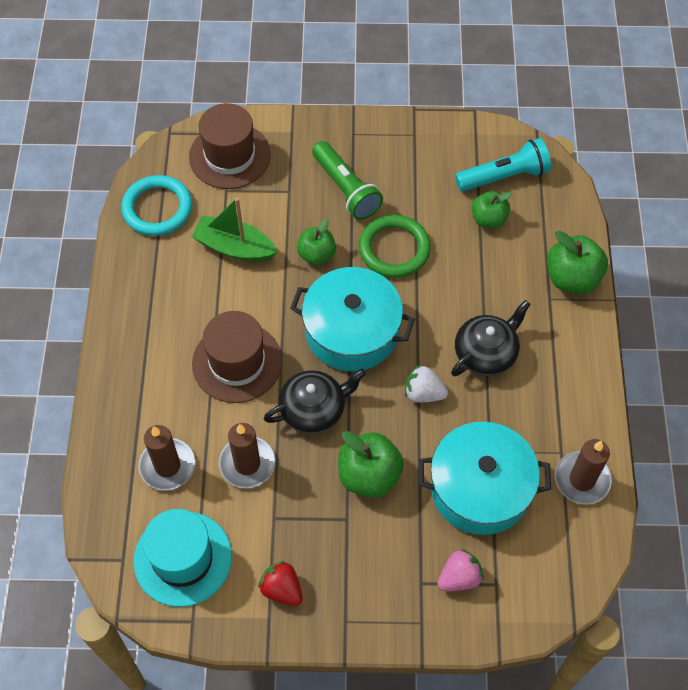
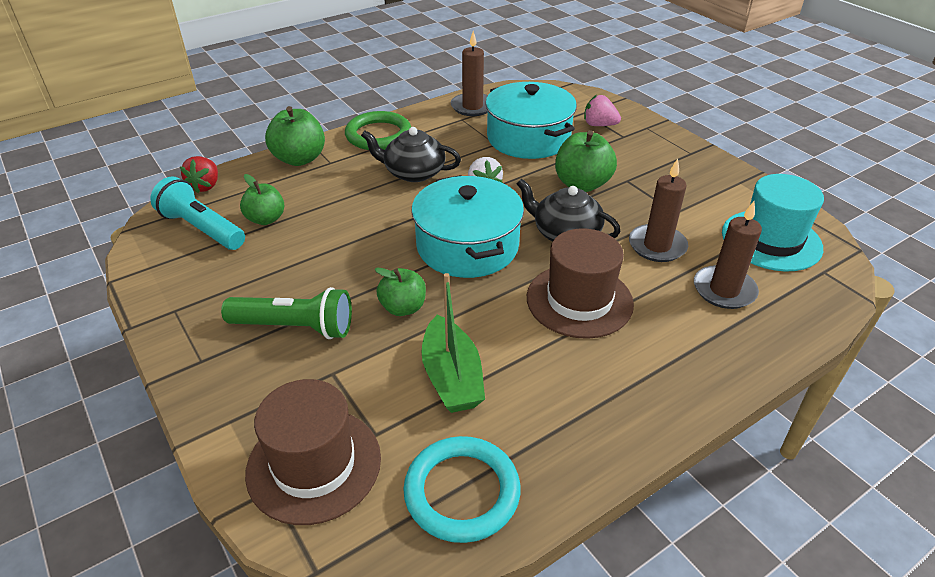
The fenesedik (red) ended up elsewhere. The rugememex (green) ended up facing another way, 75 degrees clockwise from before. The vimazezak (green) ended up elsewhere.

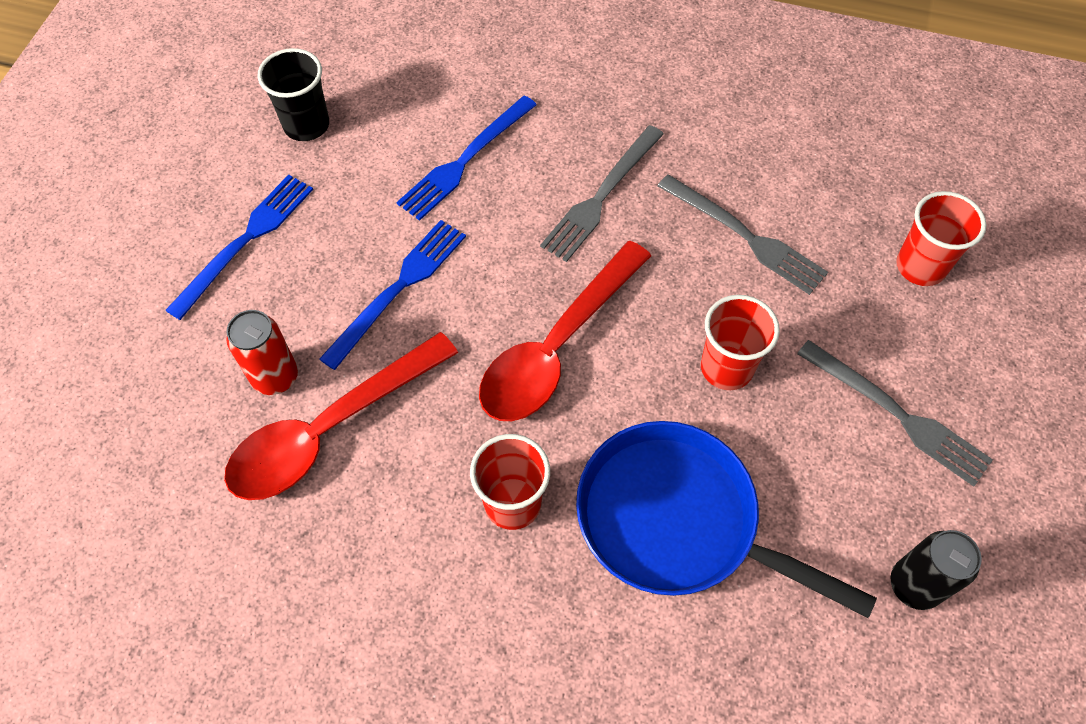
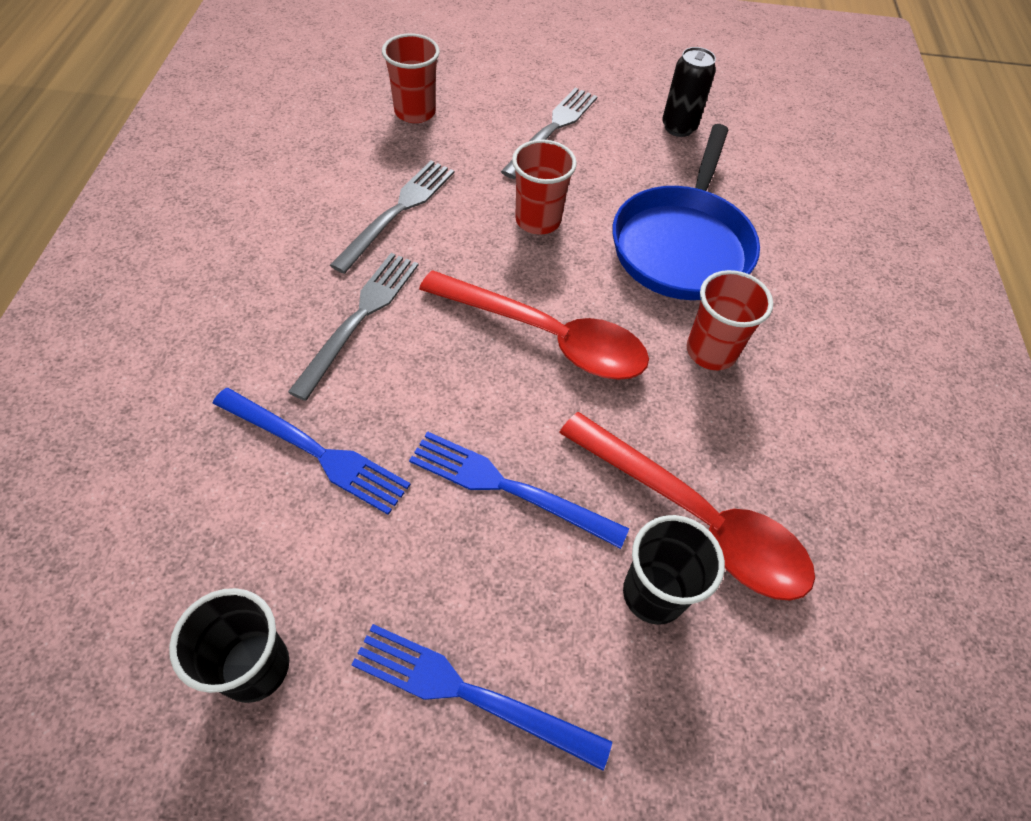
The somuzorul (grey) (1st from left) ended up facing another way, 90 degrees counterclockwise from before. Where the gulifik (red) stood, the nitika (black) (2nd from left) came to stand.

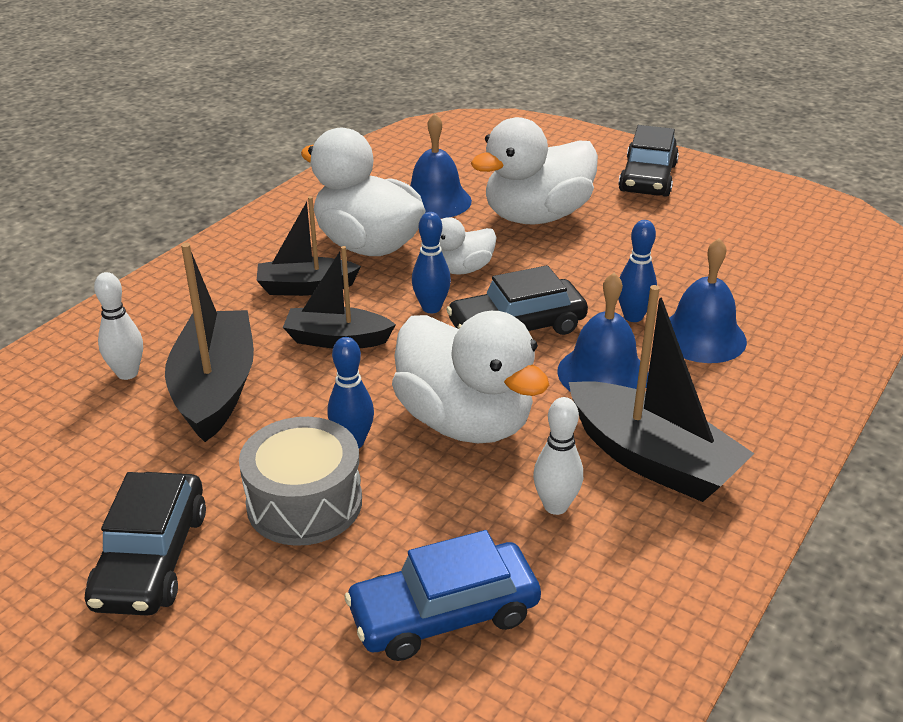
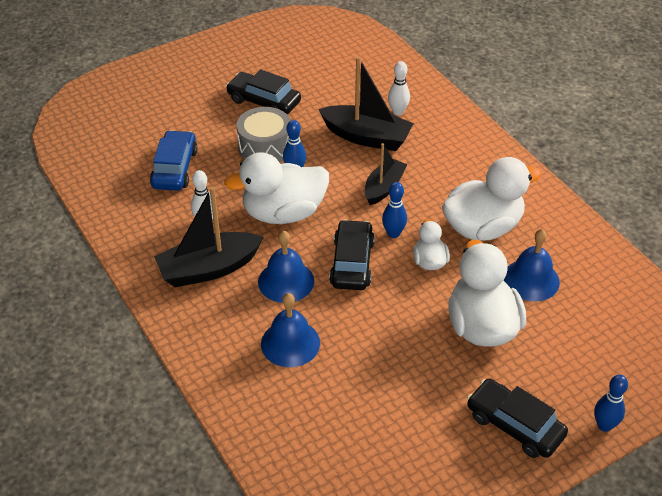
The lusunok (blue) (3rd from left) ended up elsewhere. The second view lost the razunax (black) (2nd from left).

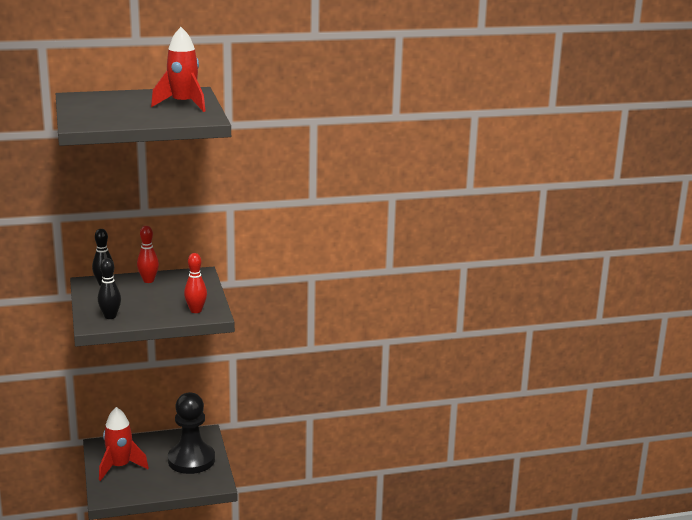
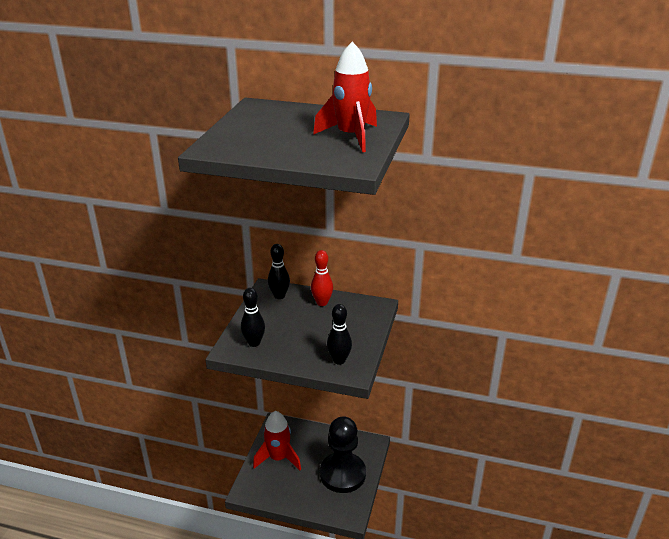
What was the lusunok (red) (2nd from left) turned into the lusunok (black) (3rd from left).

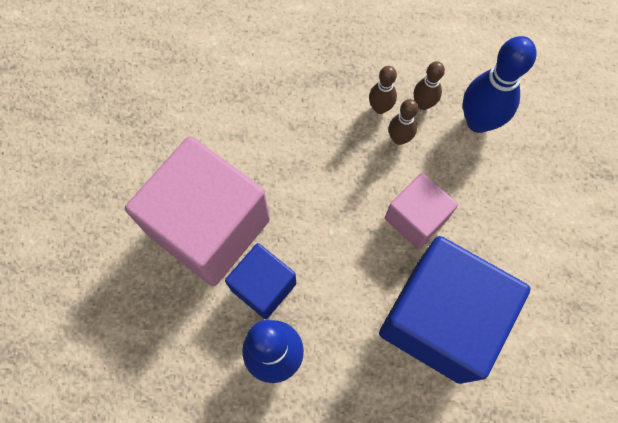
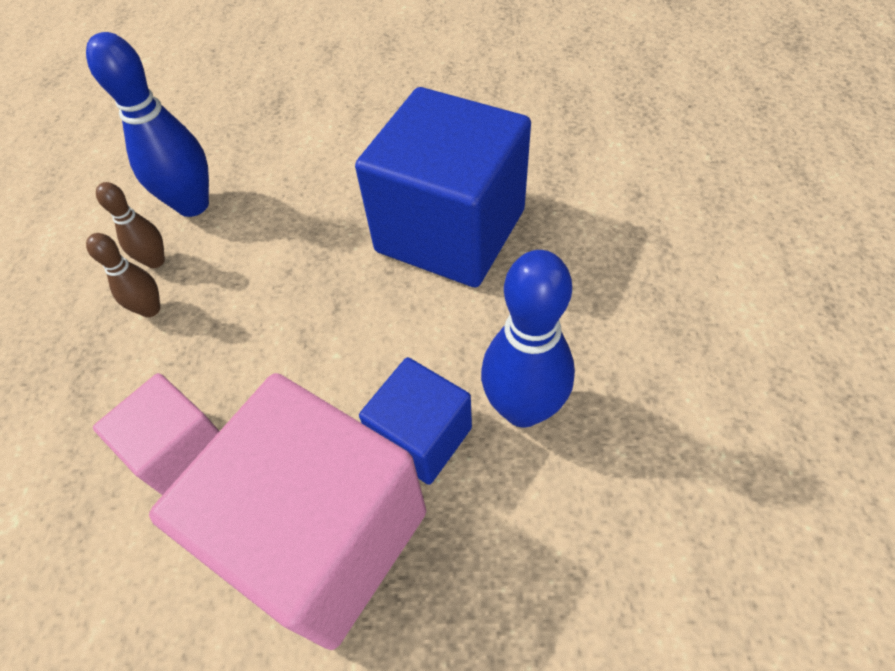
The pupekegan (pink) (2nd from left in the first image) ended up elsewhere. The second view lost the lusunok (brown) (2nd from left).

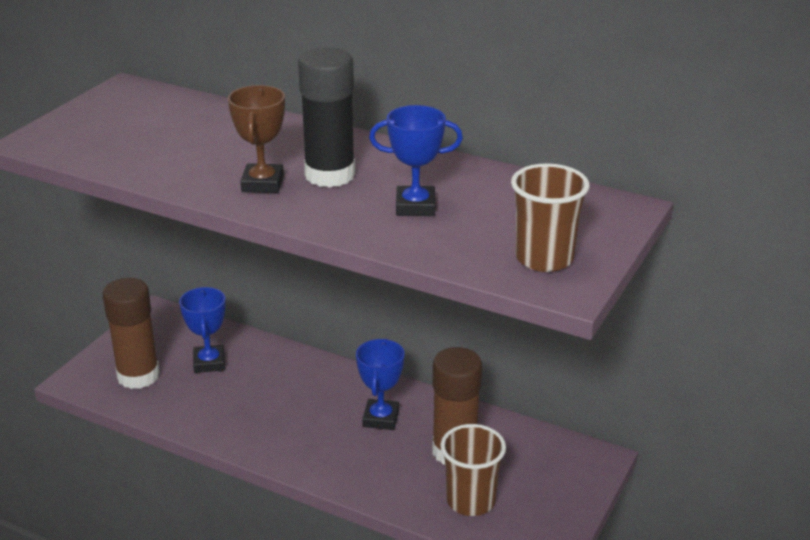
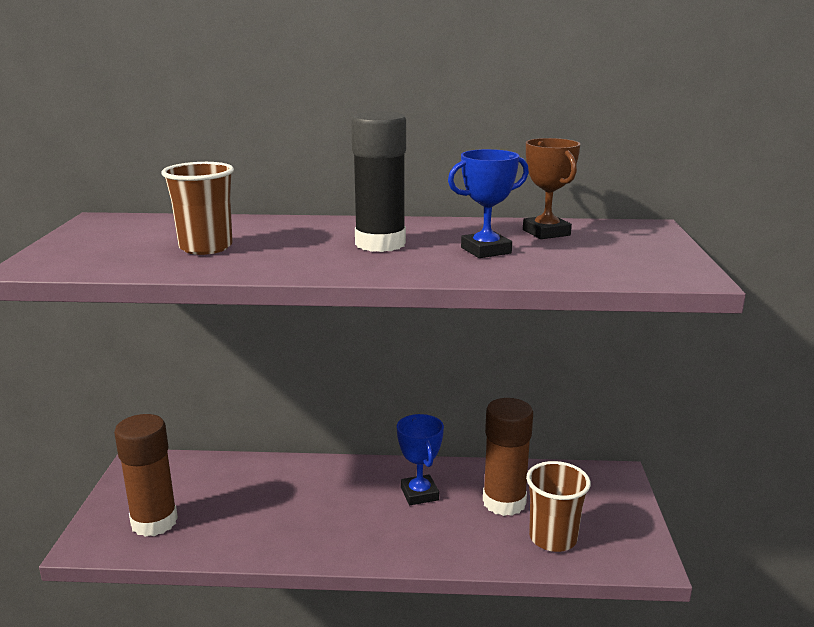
The nitika (brown) (2nd from left in the first image) ended up elsewhere. The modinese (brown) ended up elsewhere. The second view lost the modinese (blue) (1st from left).

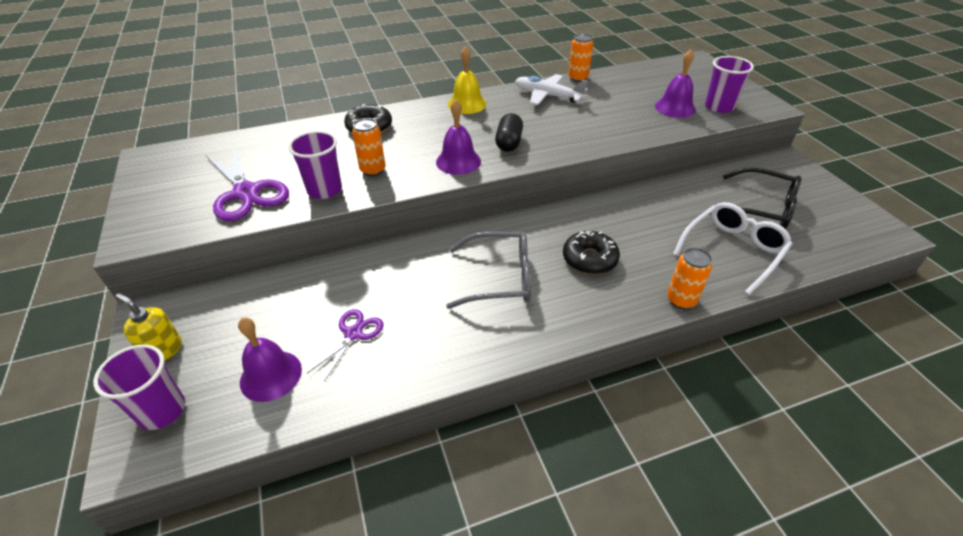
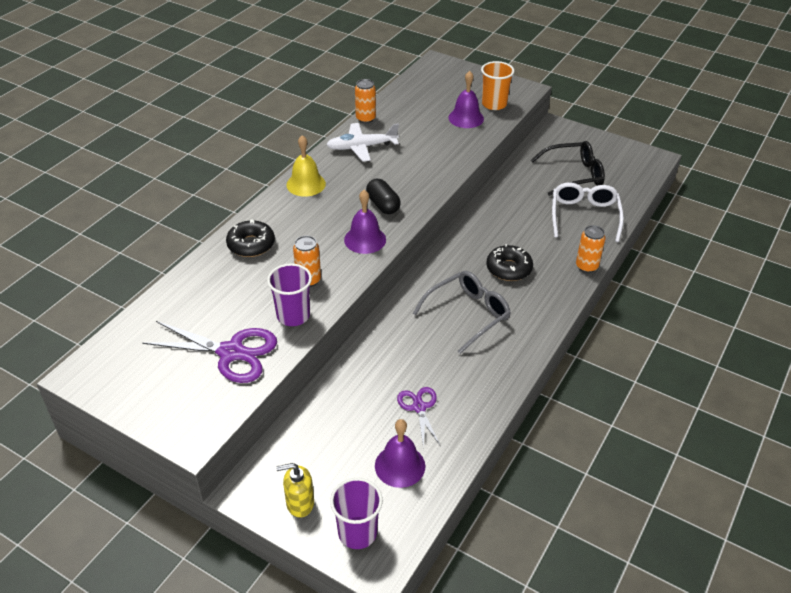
What was the nitika (purple) (3rd from left) turned into the nitika (orange).

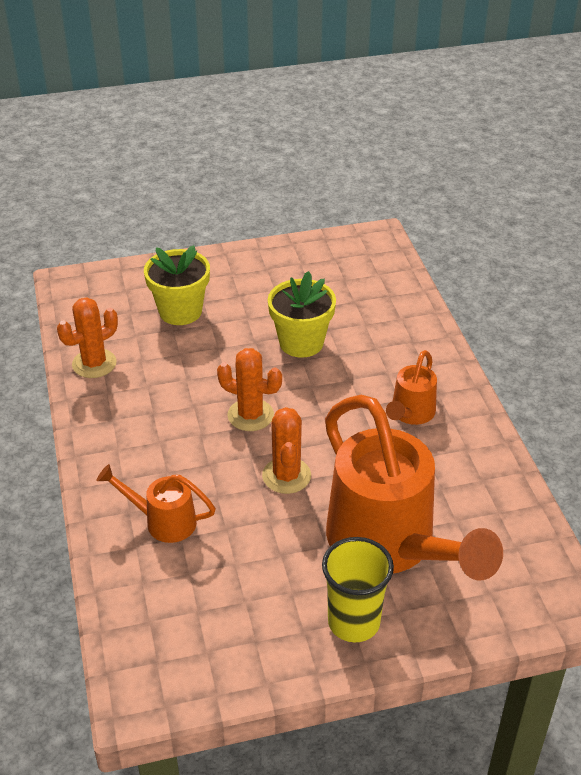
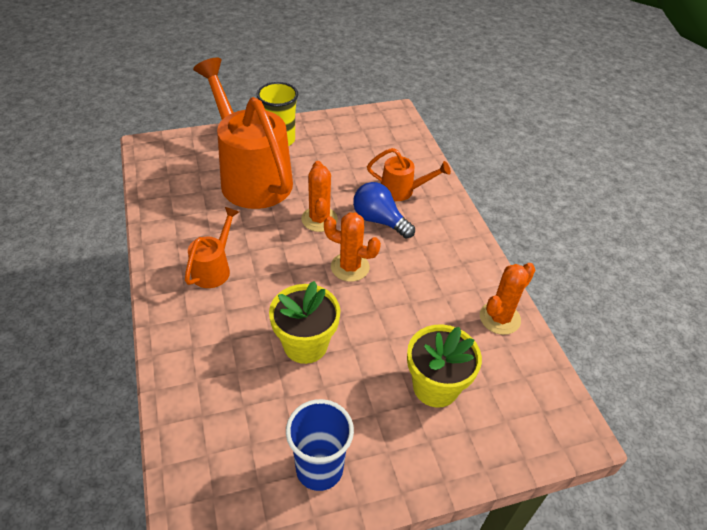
The second view gained the nitika (blue). The second view gained the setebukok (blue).

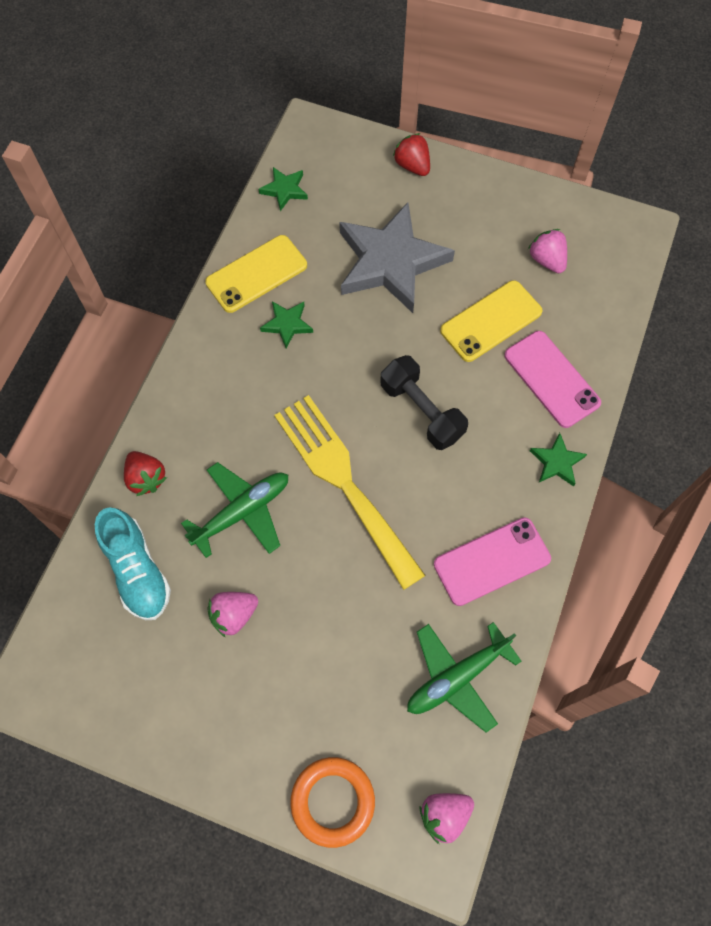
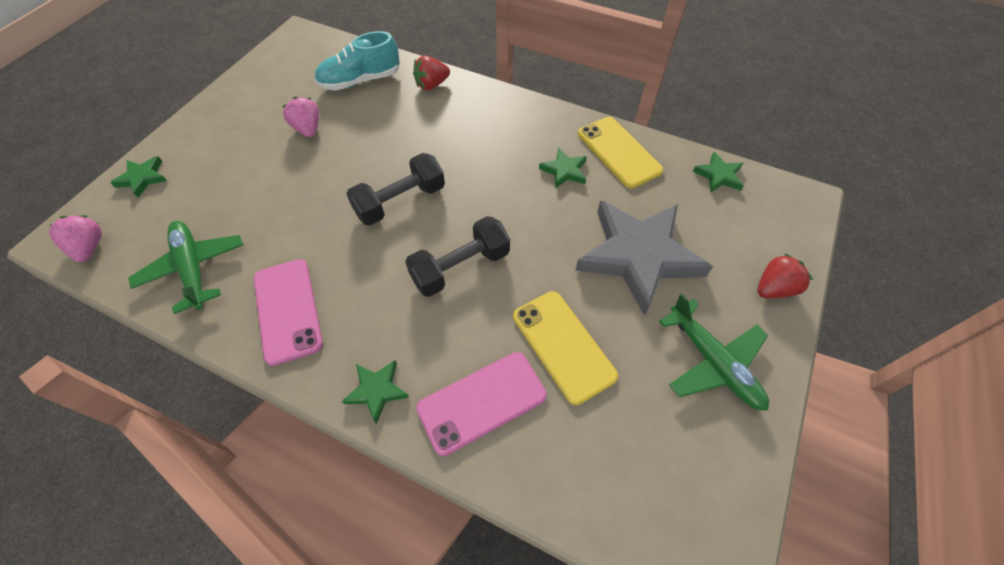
Where the vimazezak (orange) stood, the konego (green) (1st from left) came to stand. Where the somuzorul (yellow) stood, the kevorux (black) (1st from left) came to stand. The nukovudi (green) (1st from left in the first image) ended up elsewhere. The second view lost the fenesedik (pink) (3rd from left).

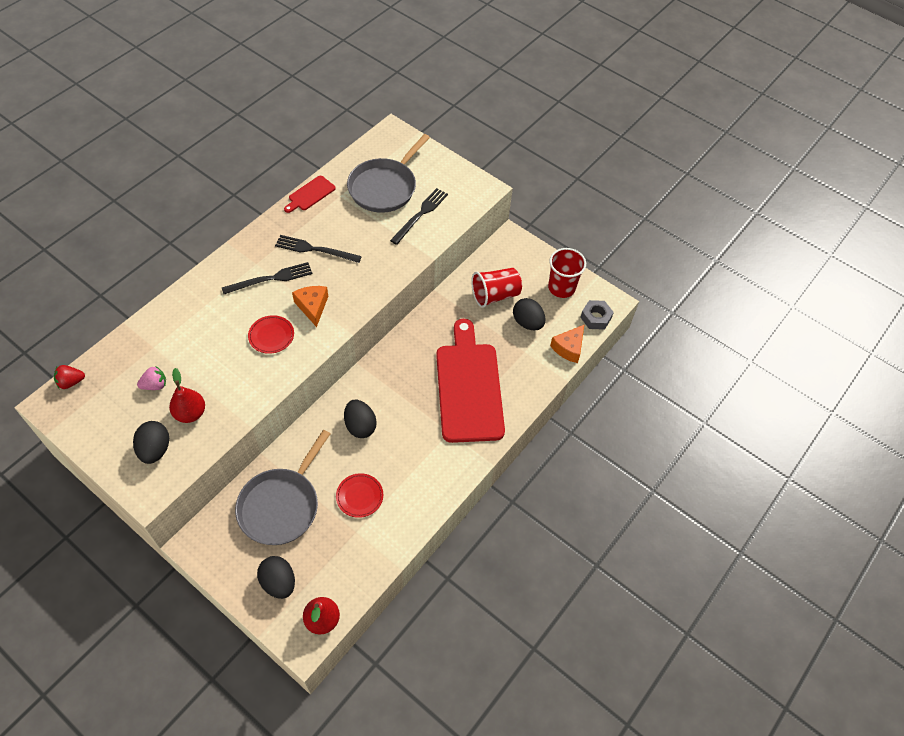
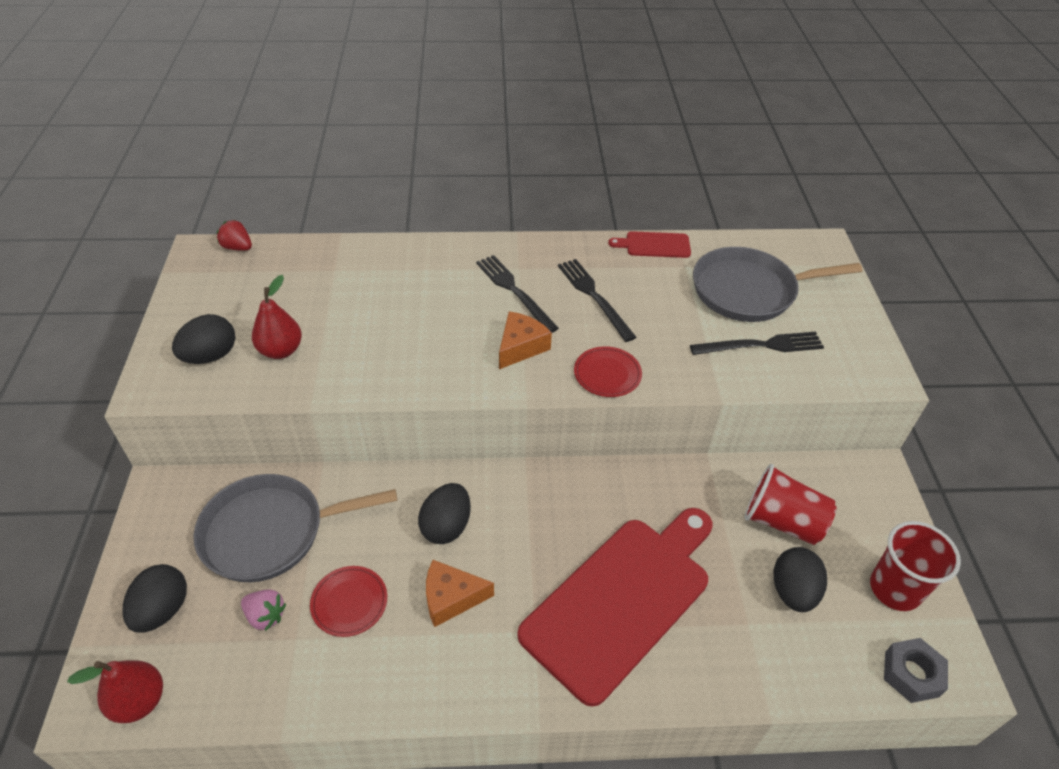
The fenesedik (pink) ended up elsewhere. The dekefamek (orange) (2nd from left in the first image) ended up elsewhere. The somuzorul (black) (1st from left) ended up facing another way, 150 degrees counterclockwise from before. The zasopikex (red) (1st from left in the first image) ended up elsewhere.

